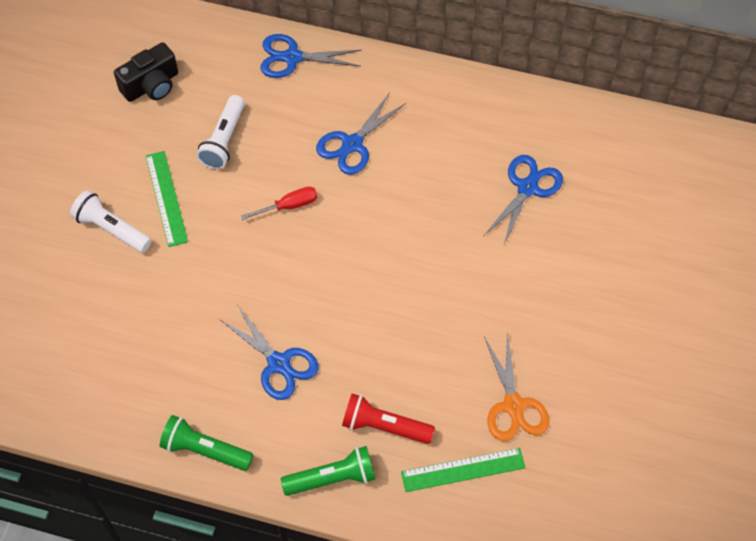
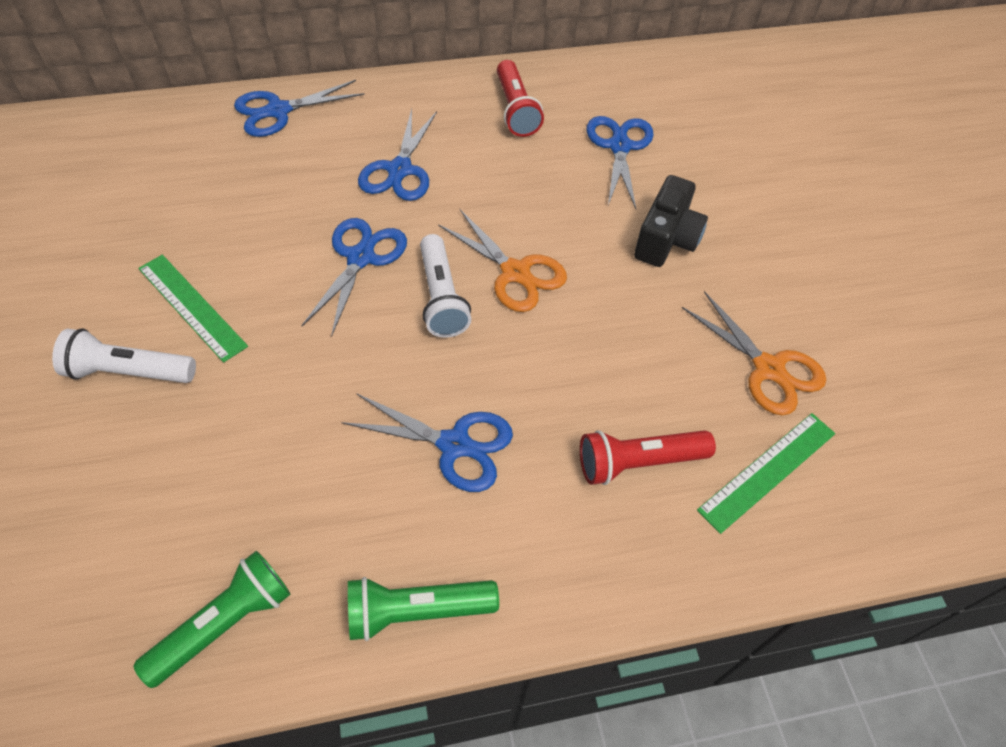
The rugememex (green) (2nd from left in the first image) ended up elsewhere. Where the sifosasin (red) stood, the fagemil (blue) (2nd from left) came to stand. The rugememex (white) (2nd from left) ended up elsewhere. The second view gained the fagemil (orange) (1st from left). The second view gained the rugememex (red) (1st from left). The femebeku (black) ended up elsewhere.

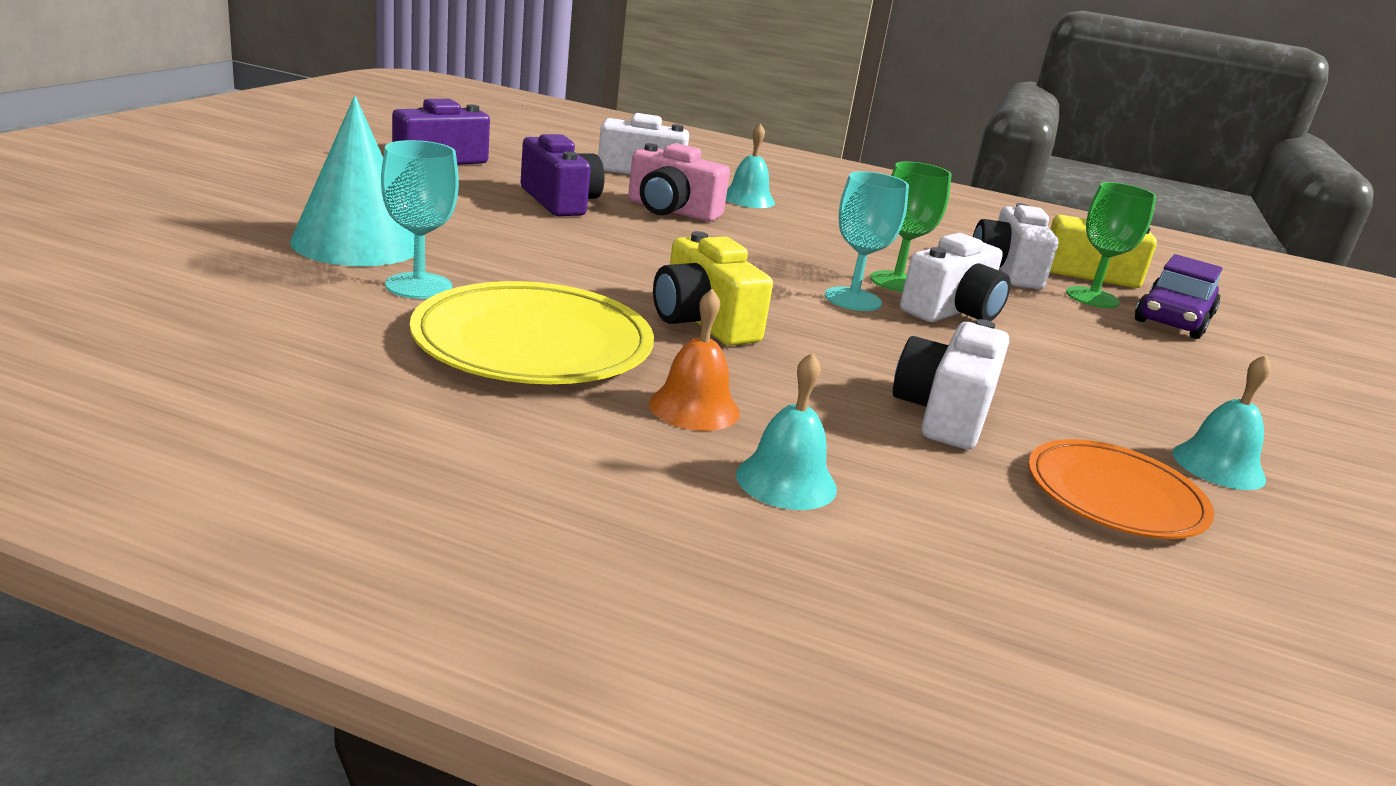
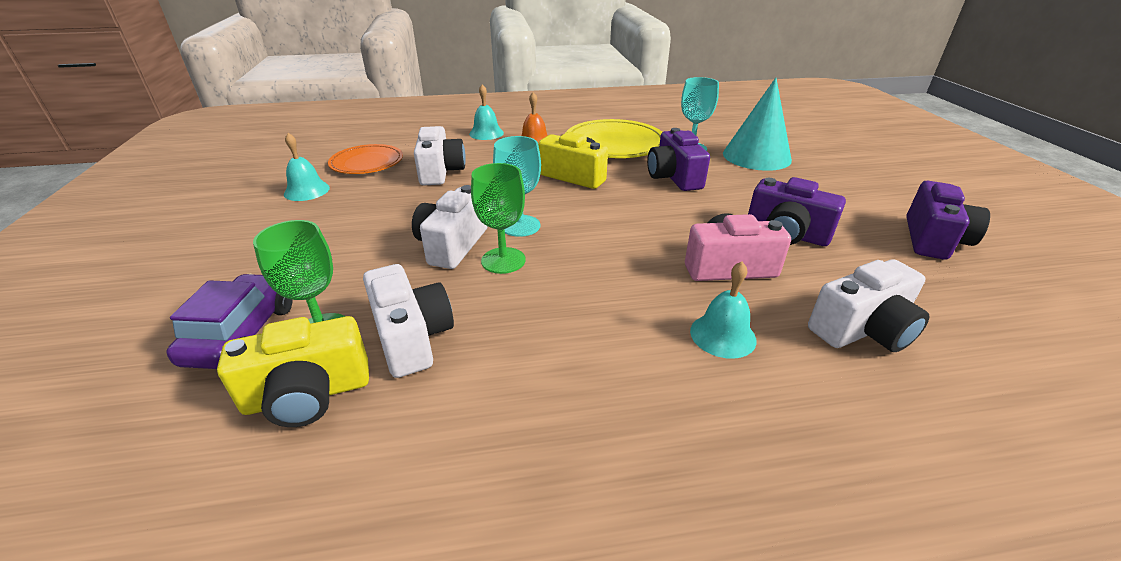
The second view gained the femebeku (purple) (1st from left).

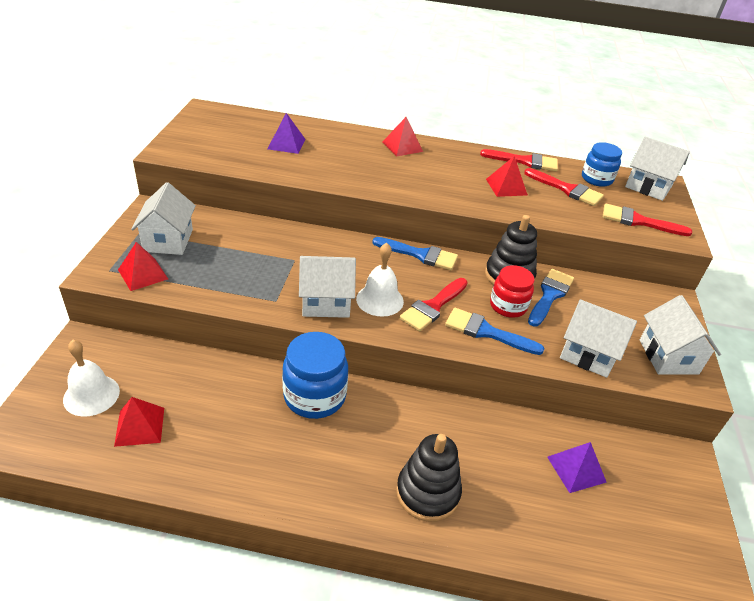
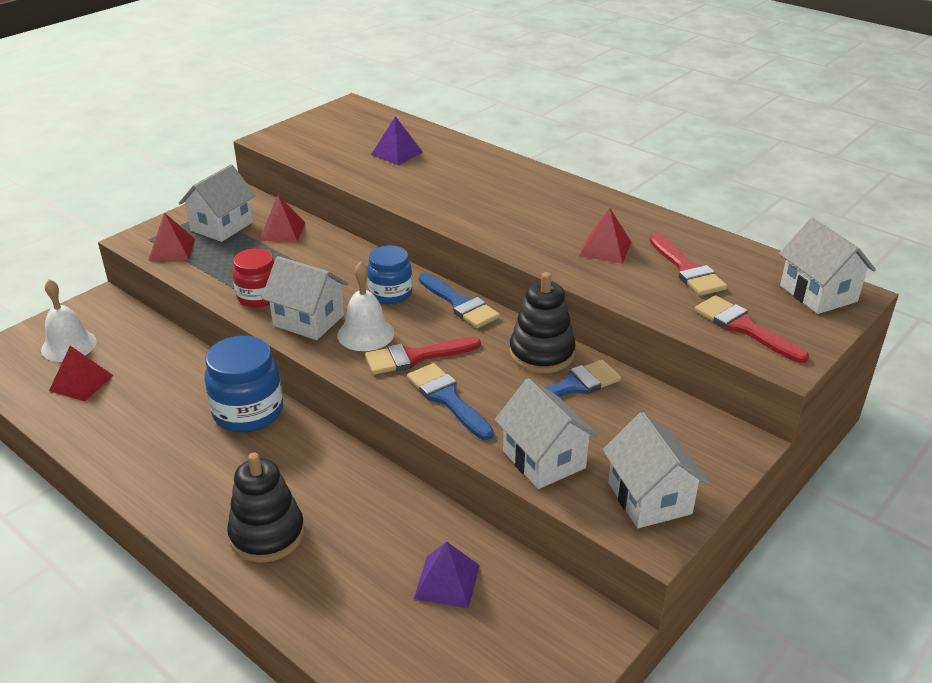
The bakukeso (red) ended up elsewhere. The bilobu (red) (3rd from left) ended up elsewhere. The bakukeso (blue) (2nd from left) ended up elsewhere. The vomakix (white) (5th from left in the first image) ended up facing another way, 45 degrees counterclockwise from before. The second view lost the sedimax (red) (2nd from left).

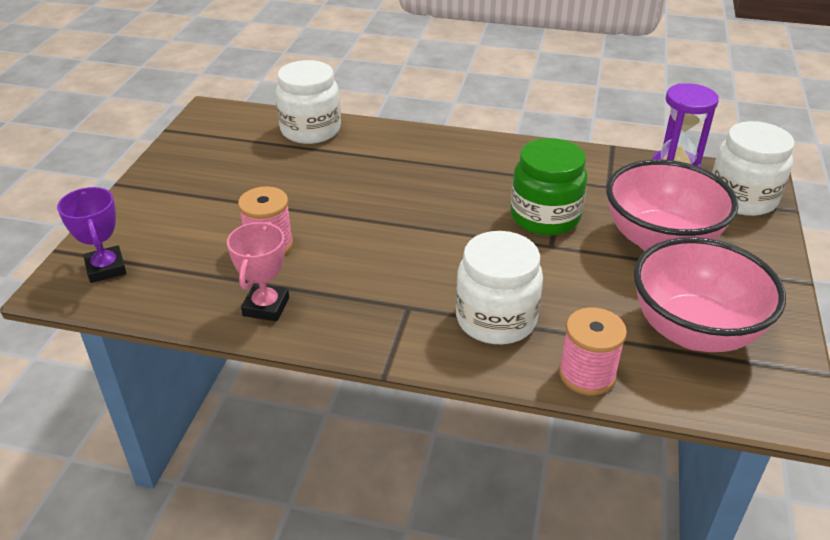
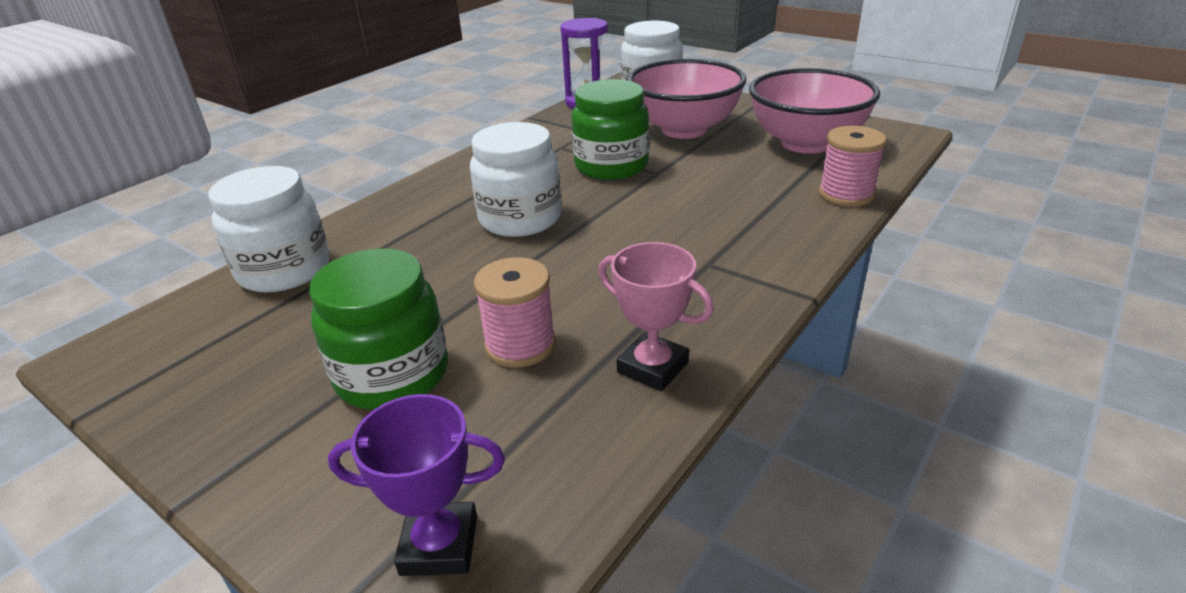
The second view gained the bakukeso (green) (1st from left). The bakukeso (white) (2nd from left) ended up elsewhere.

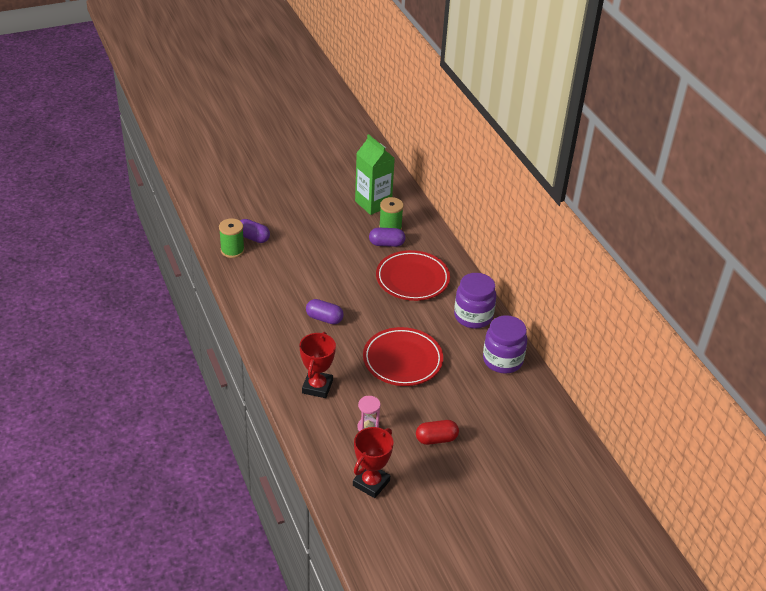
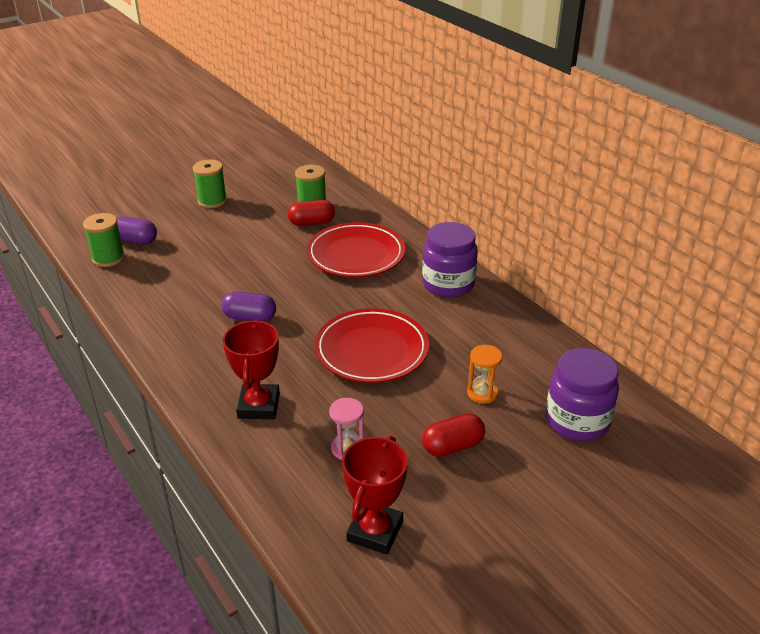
The second view gained the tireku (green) (2nd from left). What was the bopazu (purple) (3rd from left) turned into the bopazu (red) (1st from left). The second view gained the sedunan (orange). The bakukeso (purple) (2nd from left) ended up elsewhere. The second view lost the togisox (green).

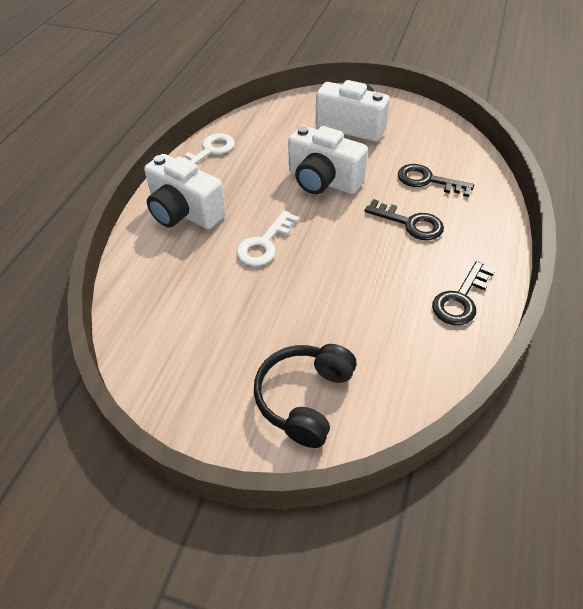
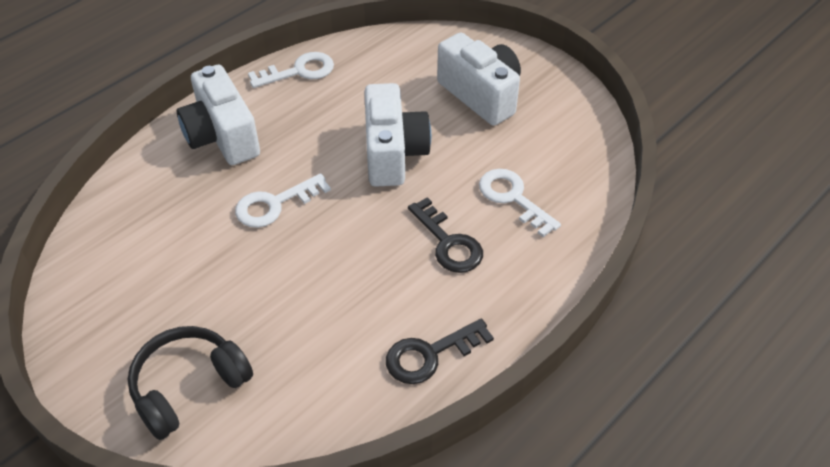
The femebeku (white) (2nd from left) ended up facing another way, 150 degrees counterclockwise from before. What was the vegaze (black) (2nd from left) turned into the vegaze (white) (3rd from left).

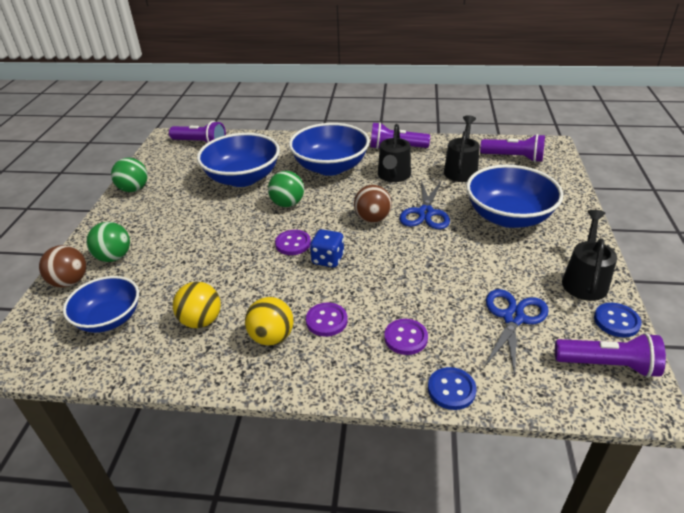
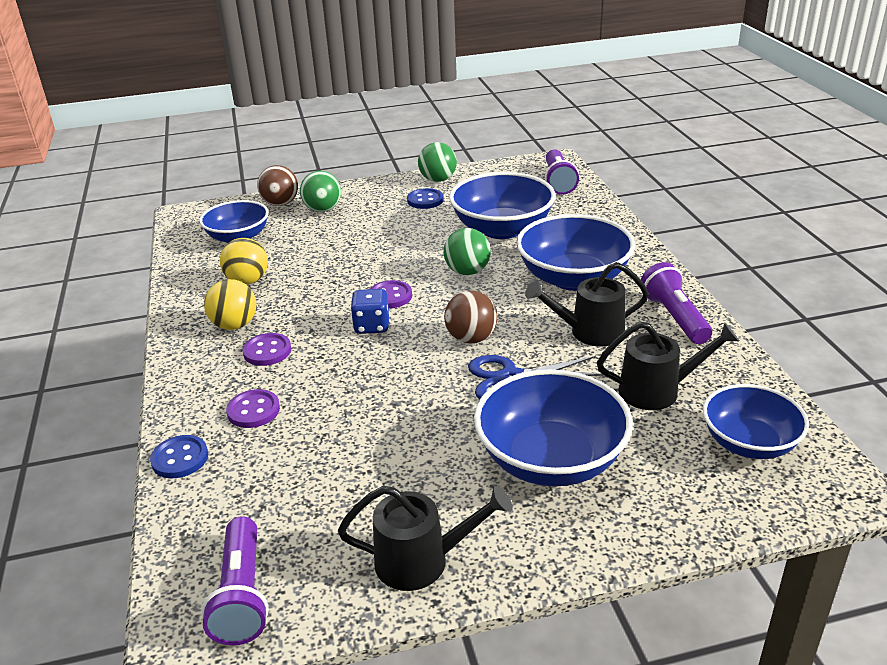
The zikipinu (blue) (2nd from left) ended up elsewhere. Where the rugememex (purple) (3rd from left) stood, the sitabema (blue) (5th from left) came to stand. The second view lost the fagemil (blue) (2nd from left).

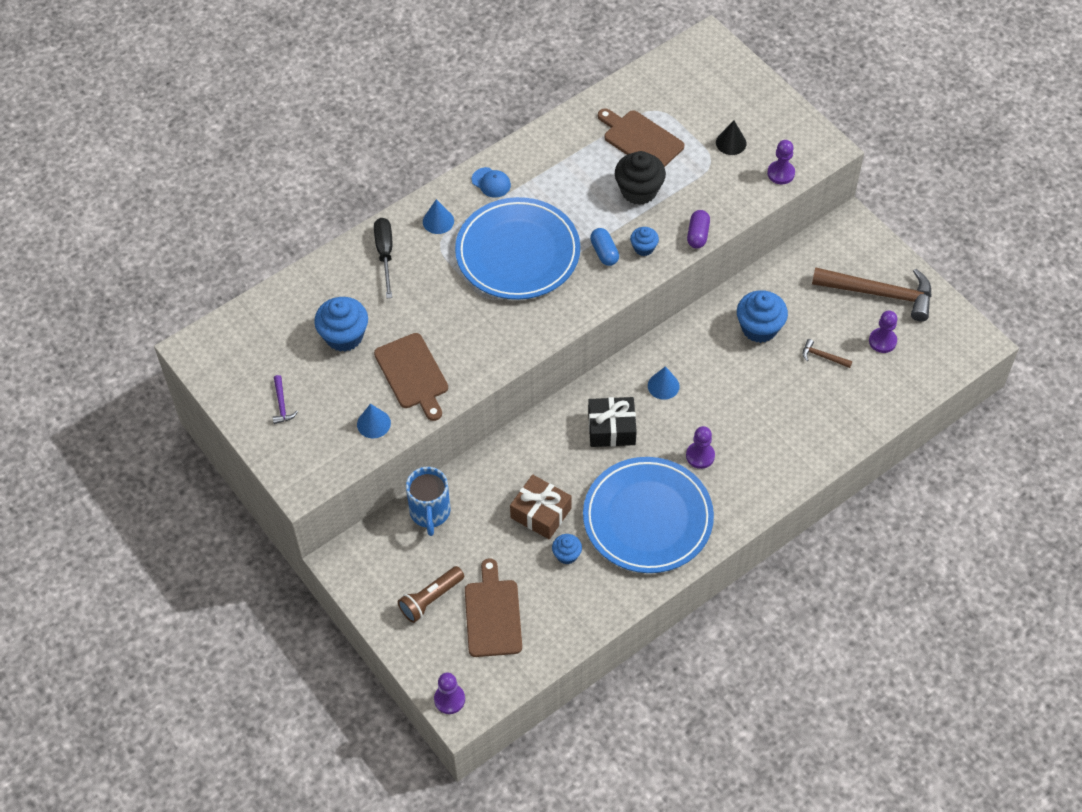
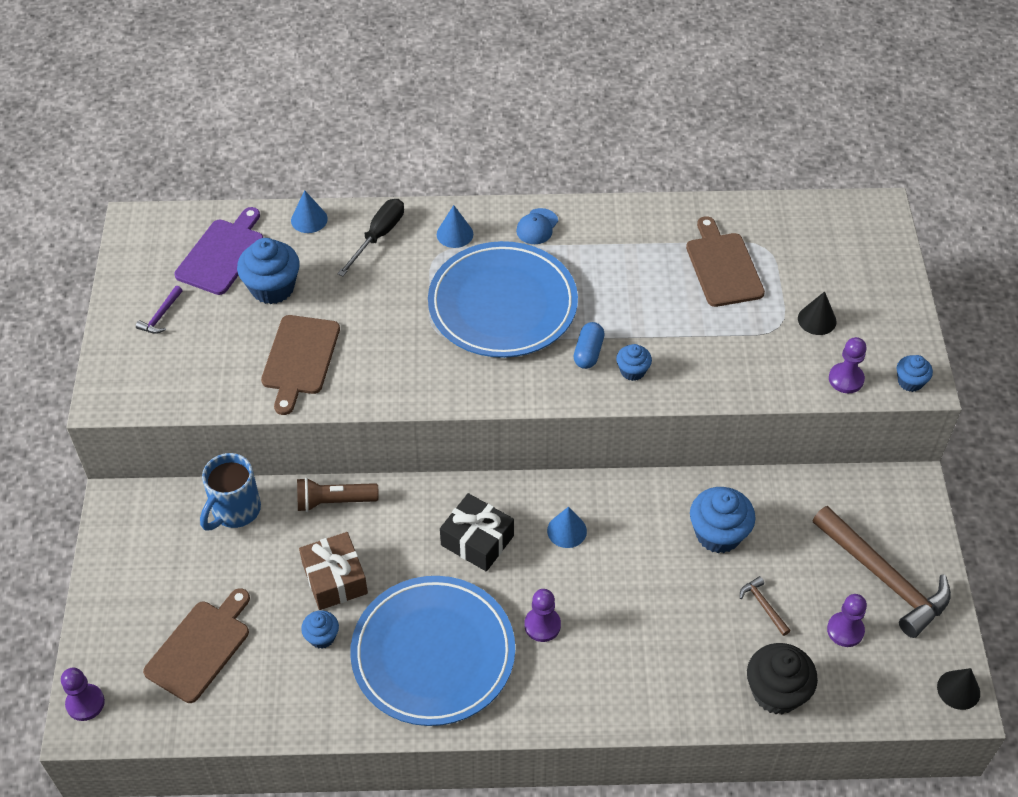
The second view gained the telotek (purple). The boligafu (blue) (1st from left) ended up elsewhere. The rugememex (brown) ended up elsewhere. The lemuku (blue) ended up facing another way, 45 degrees clockwise from before. The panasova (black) ended up elsewhere. The second view gained the panasova (blue) (5th from left). The second view gained the boligafu (black) (2nd from left). The second view lost the bopazu (purple).

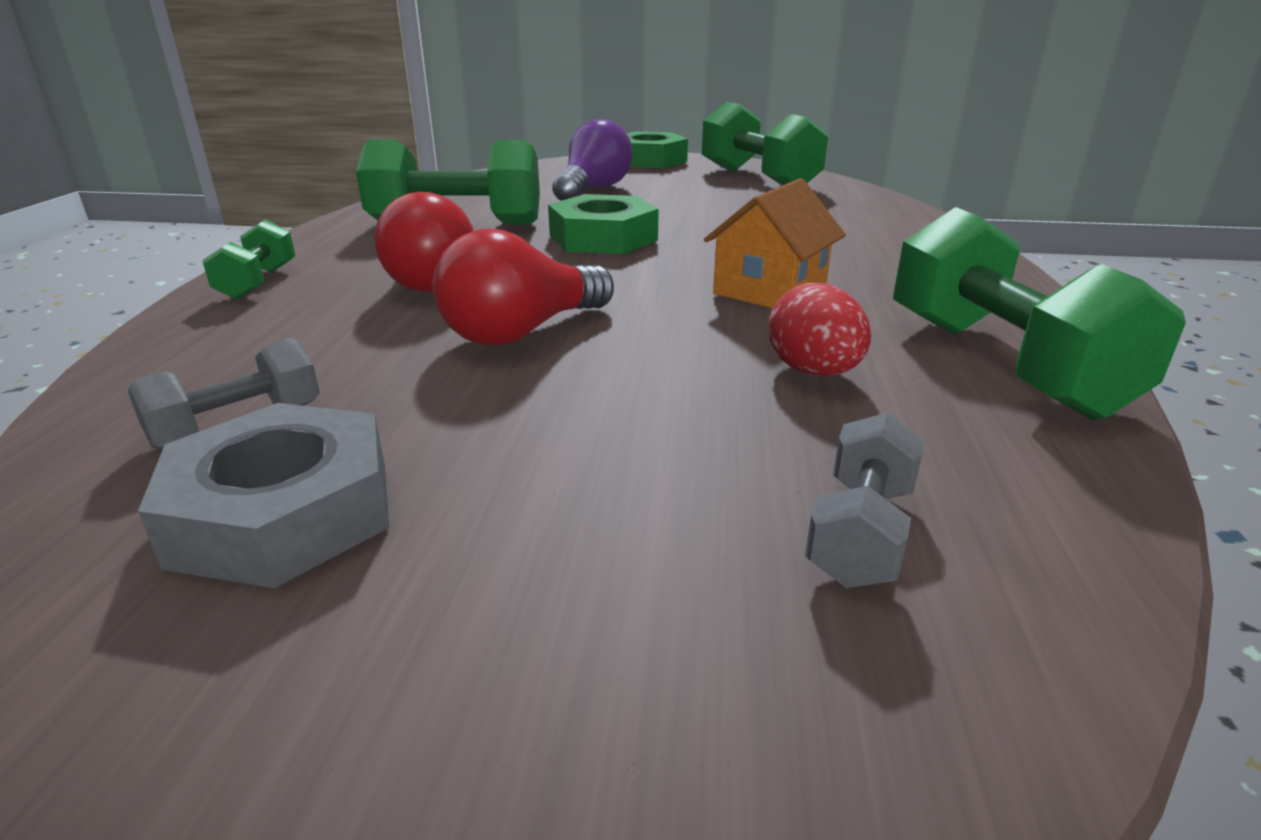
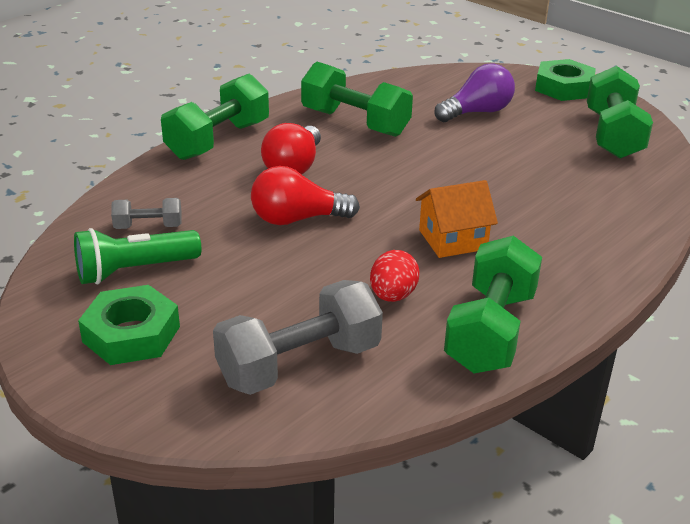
Where the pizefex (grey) stood, the rugememex (green) came to stand. The pizefex (green) (1st from left) ended up elsewhere. The size of the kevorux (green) (1st from left) changed by a factor of 1.96. The size of the kevorux (grey) (2nd from left) changed by a factor of 1.96.

